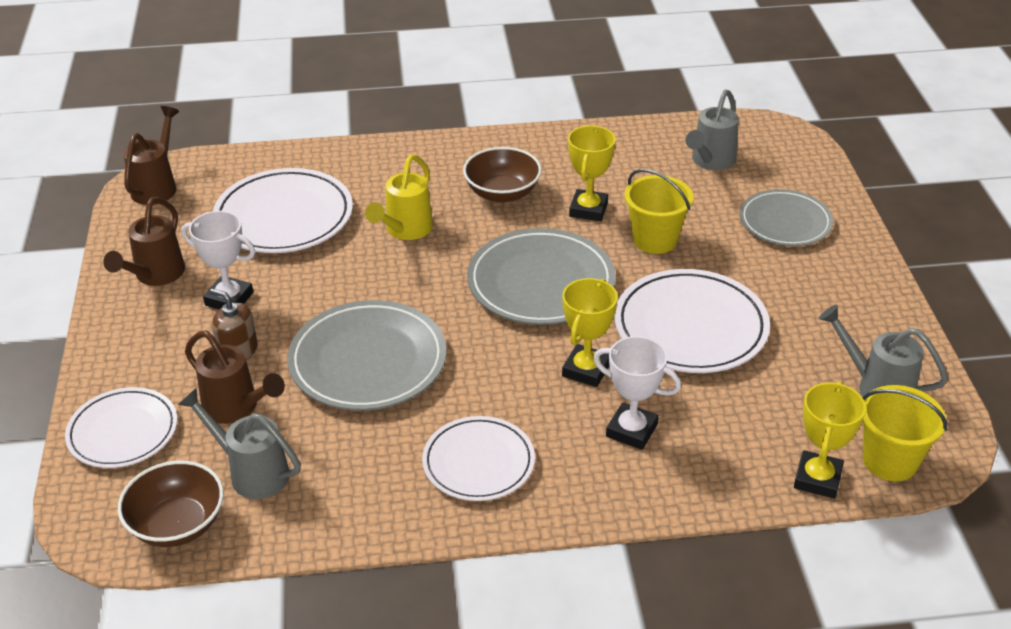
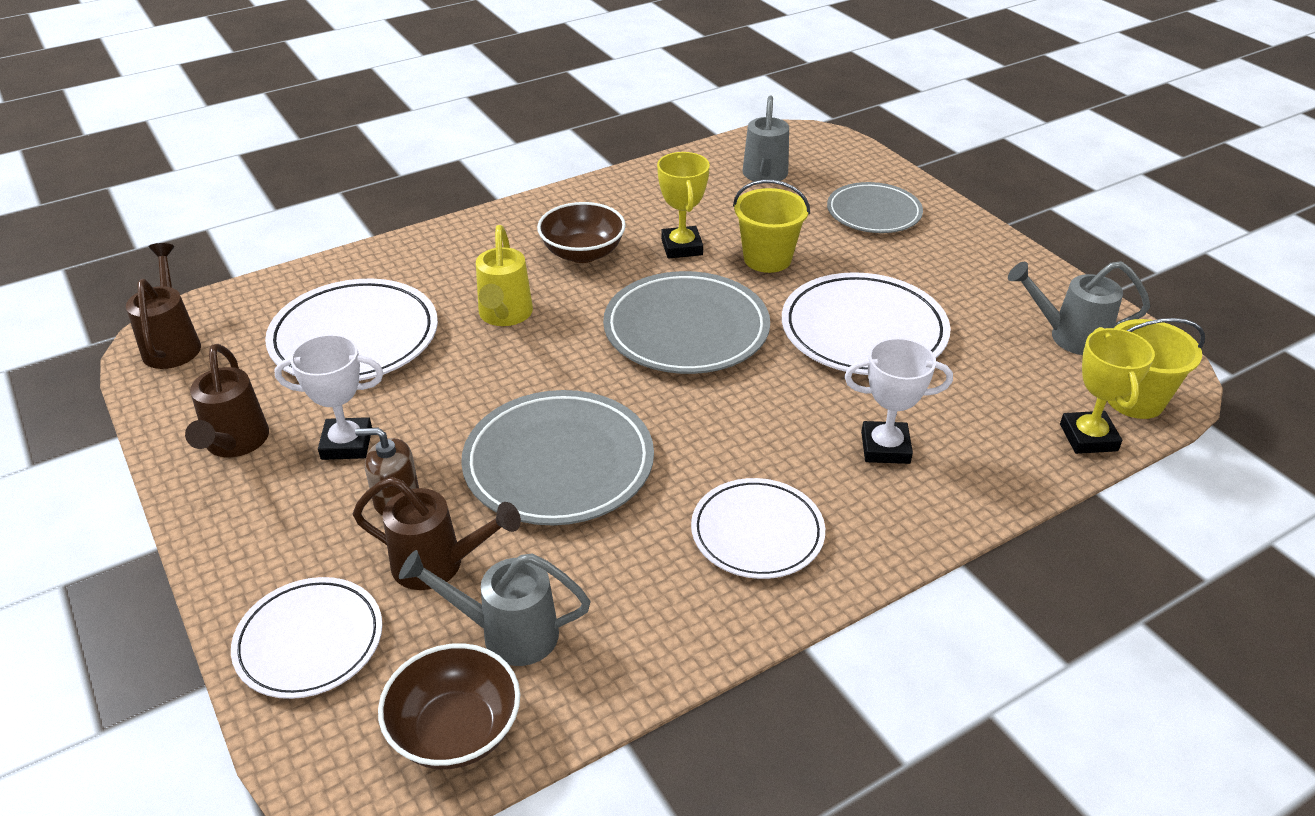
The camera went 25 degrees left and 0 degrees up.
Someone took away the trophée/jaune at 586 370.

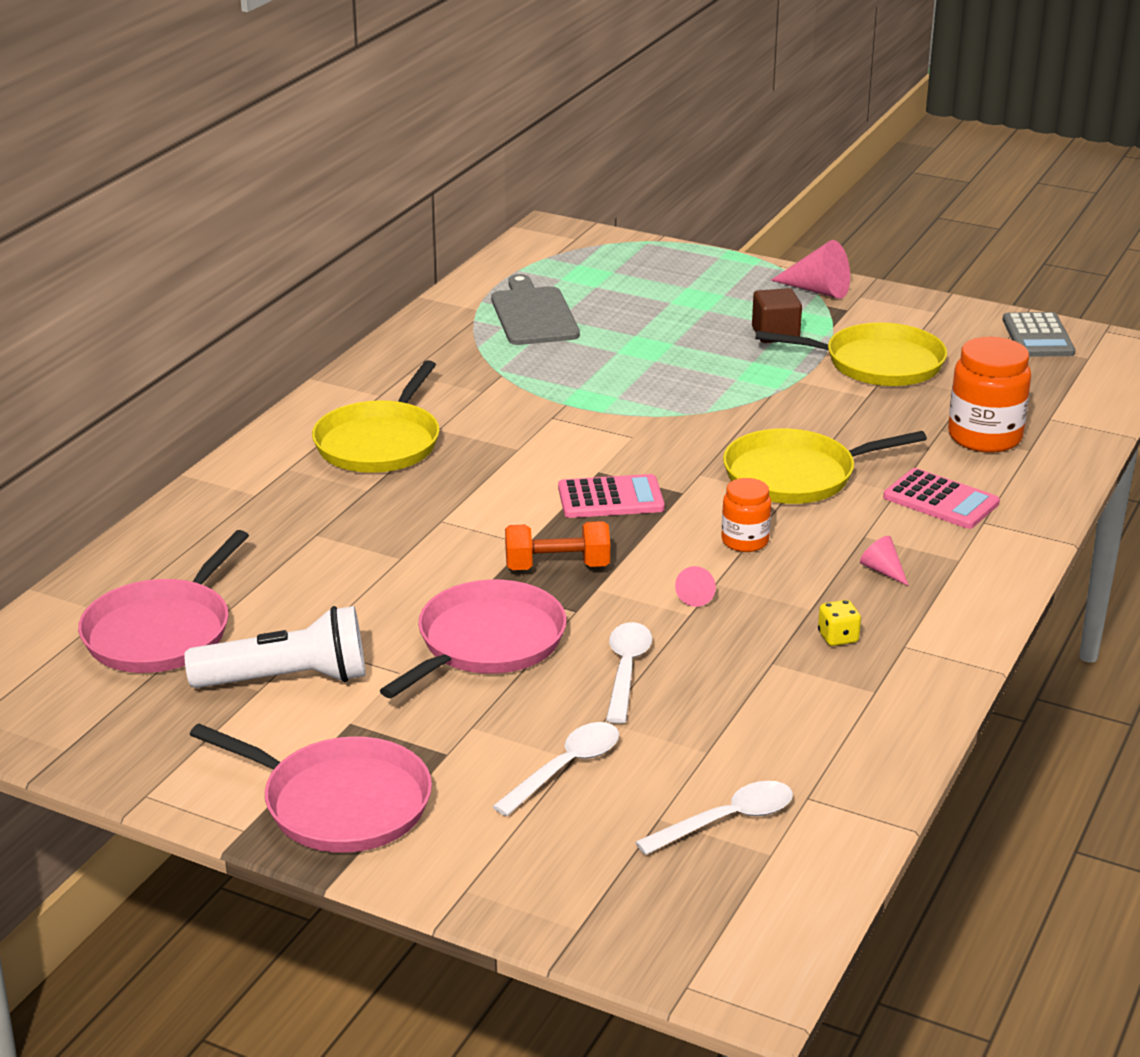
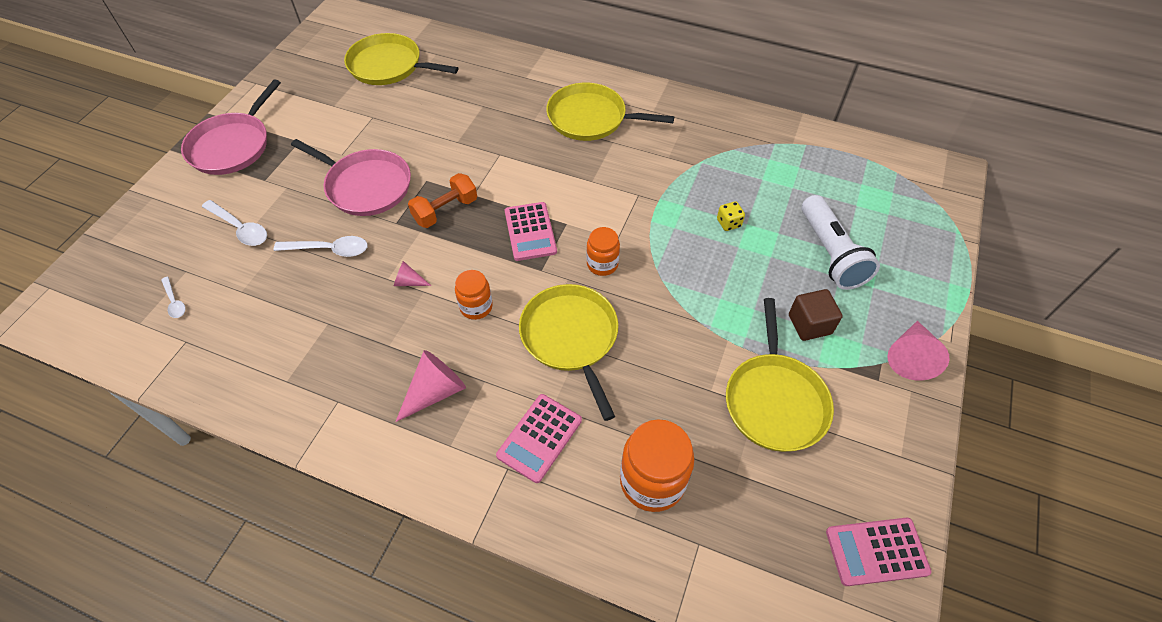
The camera went 85 degrees right and 25 degrees up.
Someone took away the planche à découper/gris at 533 314.
Someone put down the bocal/orange at 602 264.
Someone carried the lampe de poche/blanc from 287 679 to 830 253.
Someone carried the dé/jaune from 838 637 to 728 223.
Someone repainted the poêle/rose at 162 632, which became the poêle/jaune at 389 66.
Someone repainted the calculatrice/gris at 1037 336, which became the calculatrice/rose at 876 551.
Someone rotated the haltère/orange at 557 567 by 60 degrees clockwise.
Someone scaled the cuillère/blanc at 727 820 by 0.60.
Someone scaled the cône/rose at 883 571 by 1.86.

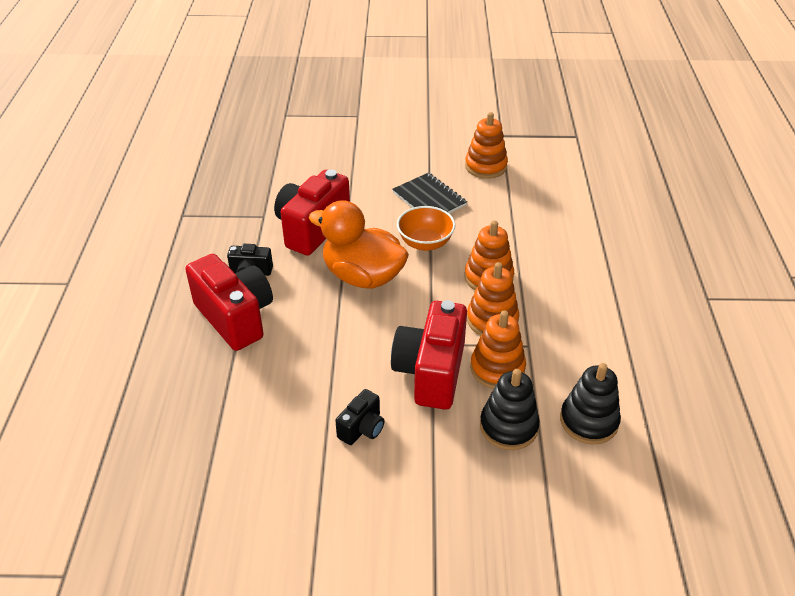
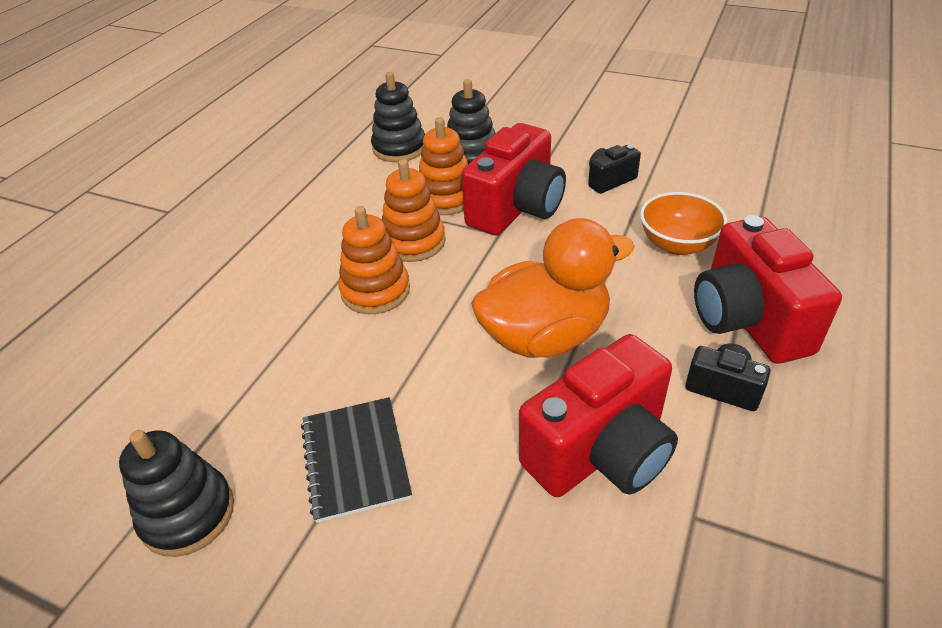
The camera went 155 degrees left and 0 degrees up.
Someone carried the bol/orange from 425 243 to 677 244.
Someone repainted the jouet à empiler/orange at 485 166, which became the jouet à empiler/noir at 188 514.
Someone rotated the canard/orange at 363 276 by 75 degrees counterclockwise.

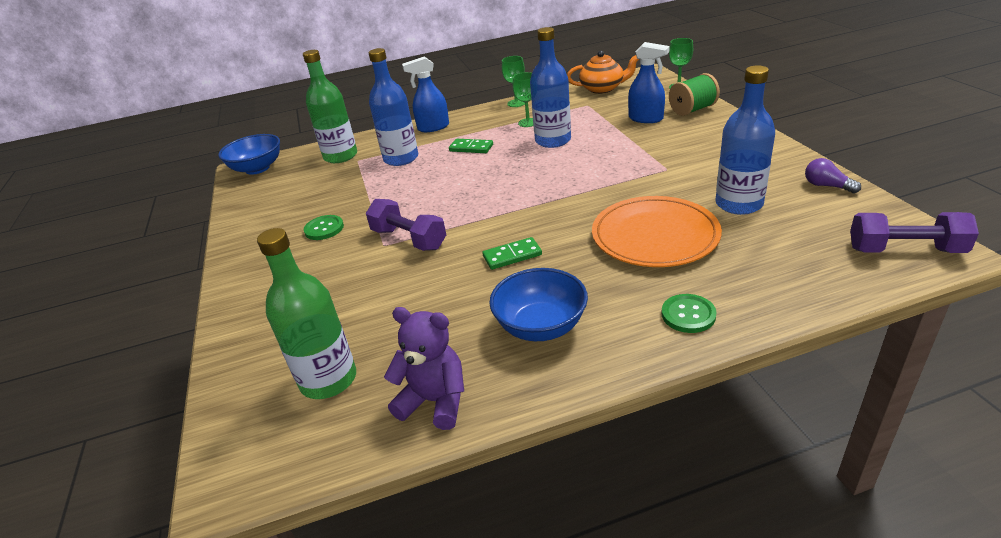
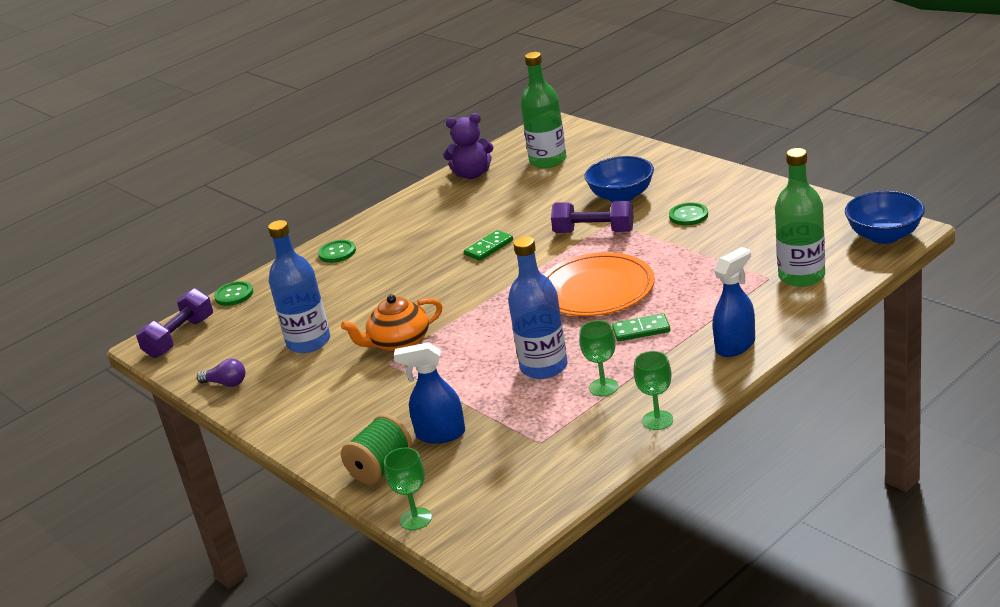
The camera went 155 degrees right and 5 degrees down.
Someone took away the bouteille/bleu at 401 158.
Someone put down the bouton/vert at 234 295.
Someone carried the bol/bleu from 541 326 to 621 196.
Someone carried the théière/orange from 602 88 to 399 342.
Someone carried the assiette/orange from 655 236 to 596 290.
Someone rotated the haltère/violet at 905 250 by 45 degrees counterclockwise.

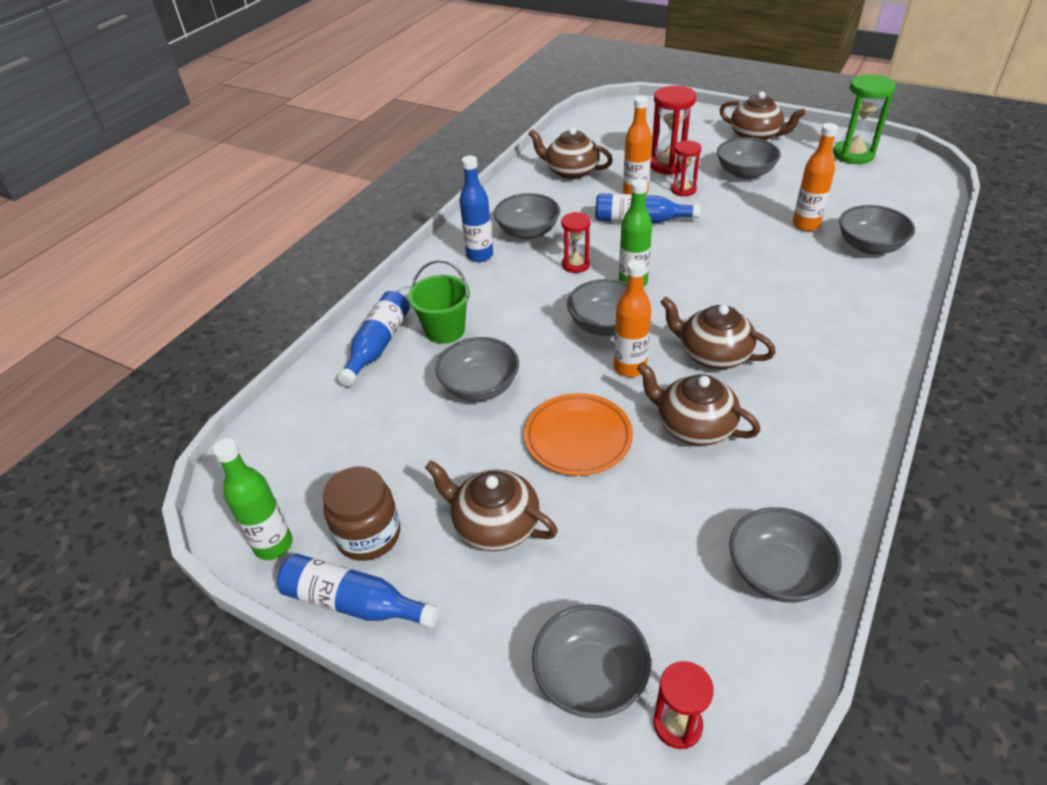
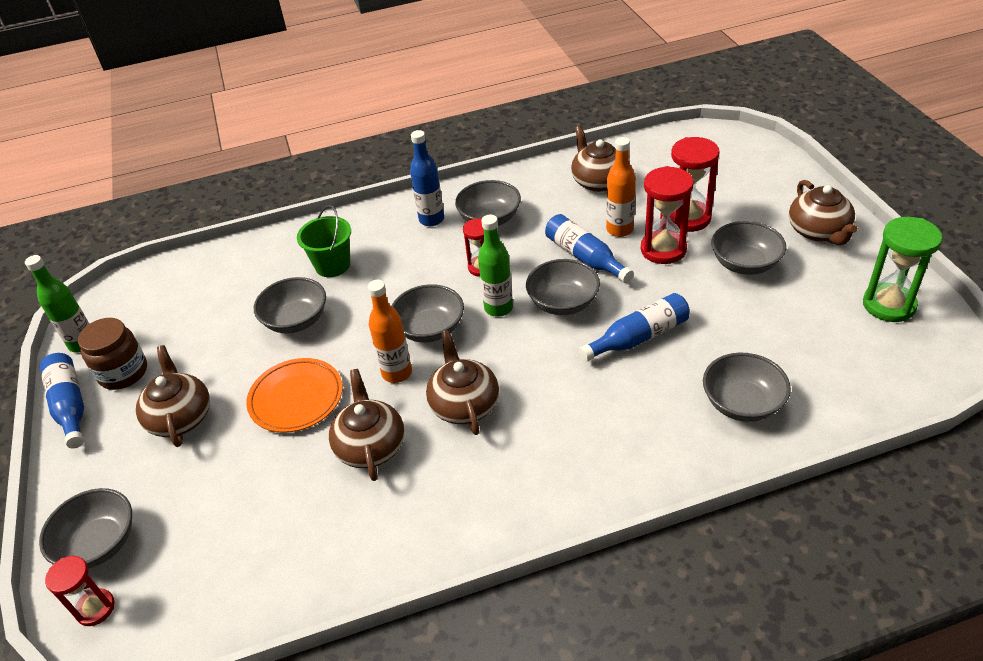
The camera went 45 degrees right and 0 degrees up.
Someone took away the bouteille/orange at 806 225.
Someone carried the bouteille/bleu from 378 345 to 639 337.
Someone carried the bol/gris from 777 572 to 563 303.
Someone scaled the sablier/rouge at 683 190 by 1.62.

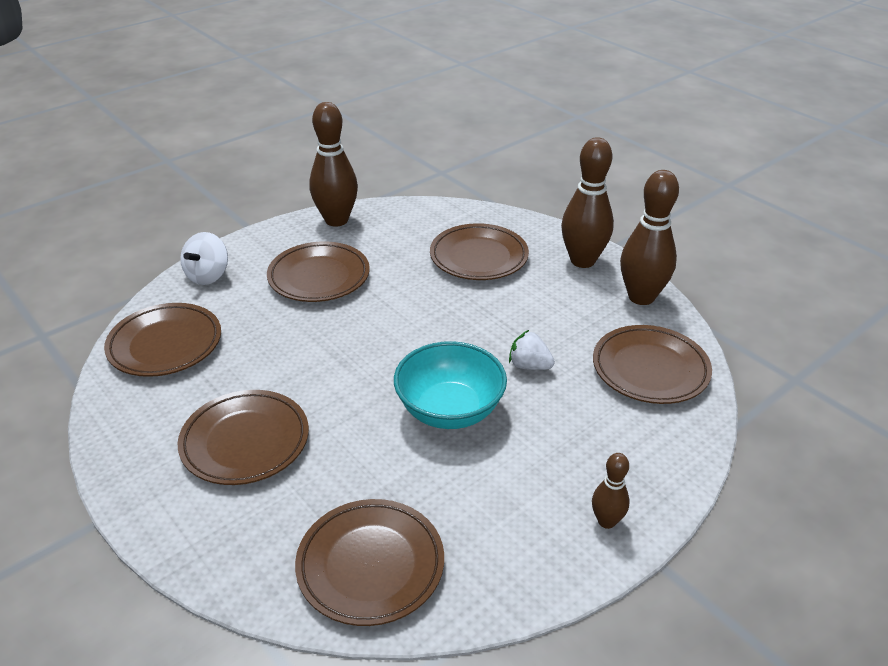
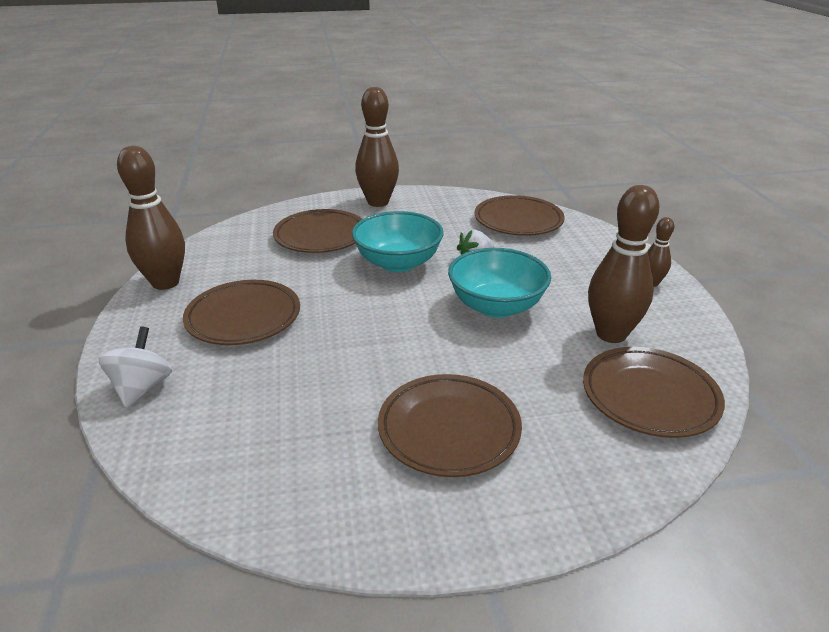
The camera went 60 degrees left and 5 degrees down.
Someone took away the assiette/marron at 165 344.
Someone put down the bol/turquoise at 398 263.
Someone carried the quille/marron from 641 297 to 611 334.
Someone rotated the toupie/blanc at 208 276 by 135 degrees counterclockwise.

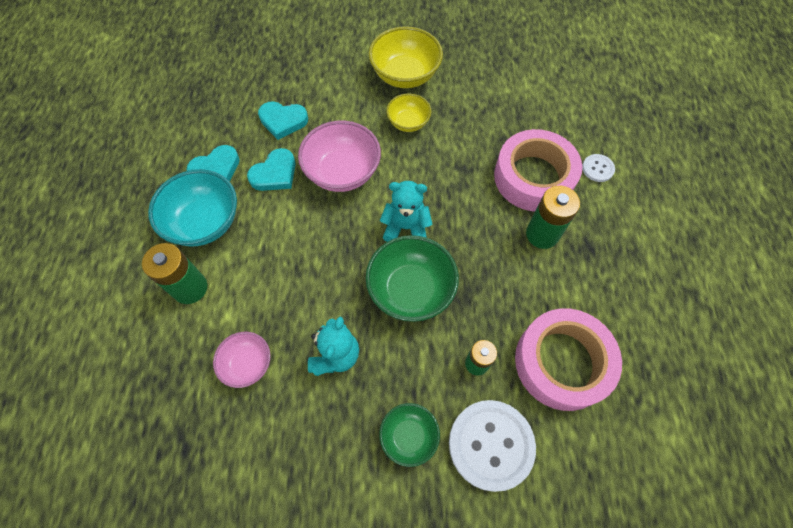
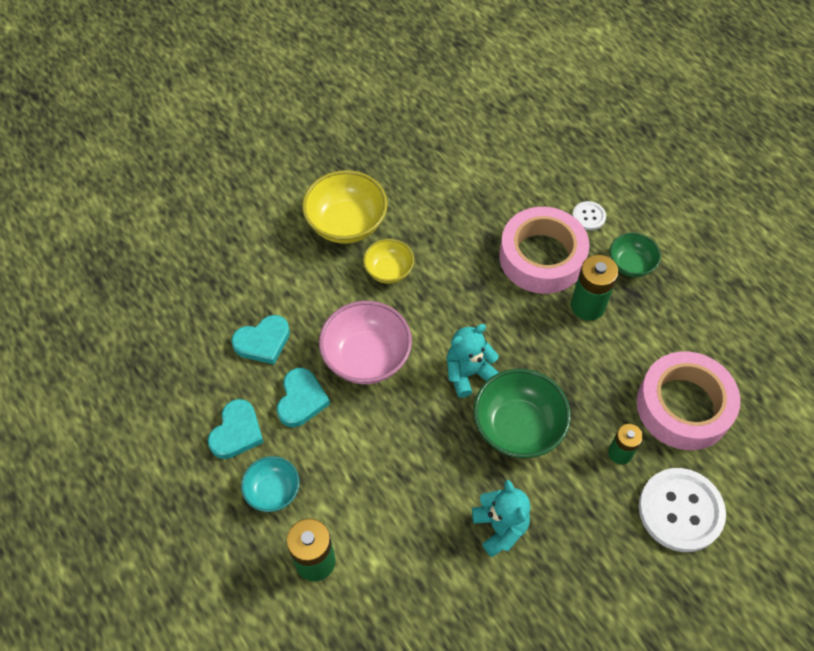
The camera went 35 degrees left and 5 degrees down.
Someone took away the bol/rose at 248 364.
Someone carried the bol/vert from 409 436 to 630 264.
Someone scaled the bol/turquoise at 205 222 by 0.59.

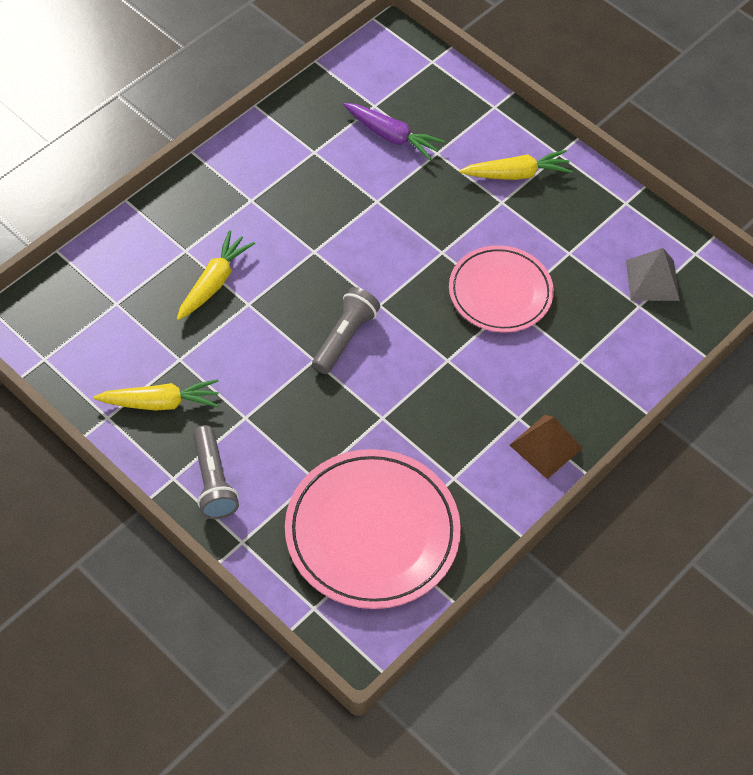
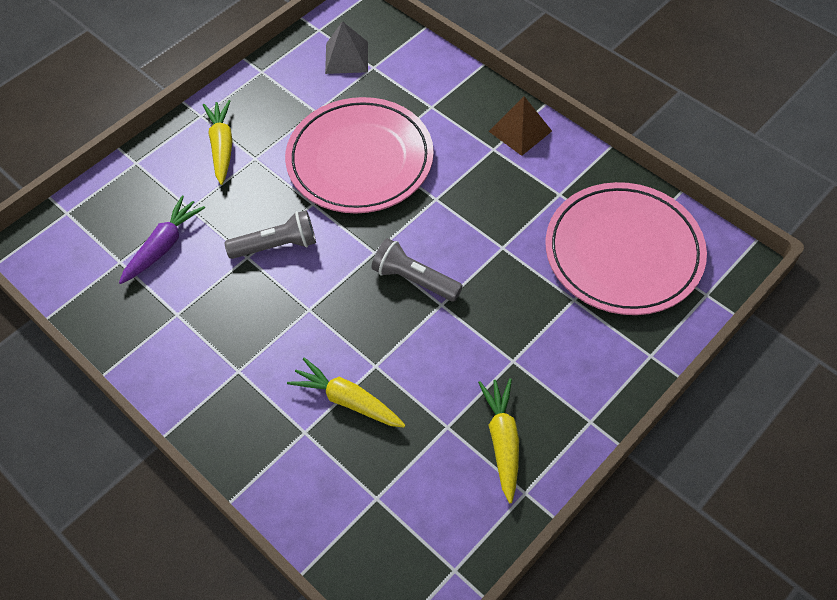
The camera went 85 degrees left and 0 degrees up.
Someone carried the lampe de poche/gris from 213 482 to 277 245.
Someone scaled the assiette/rose at 500 292 by 1.52.

